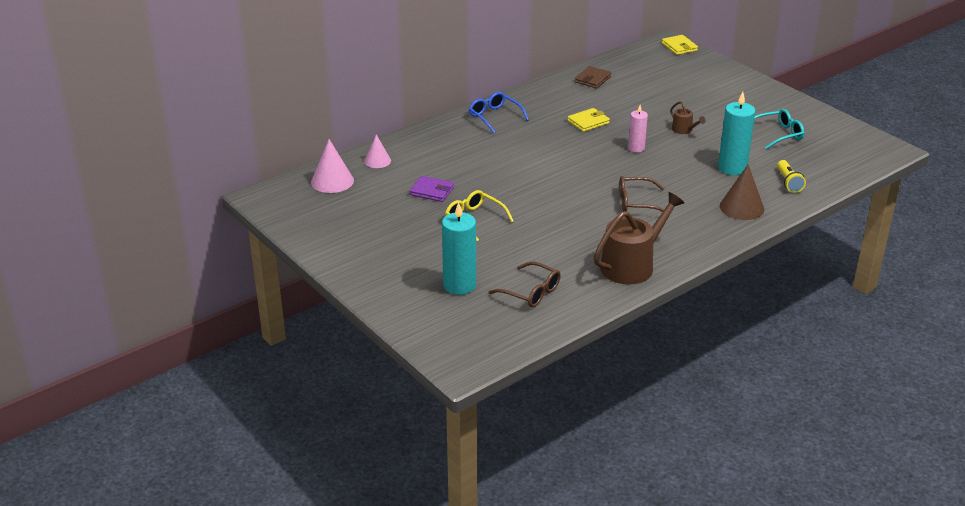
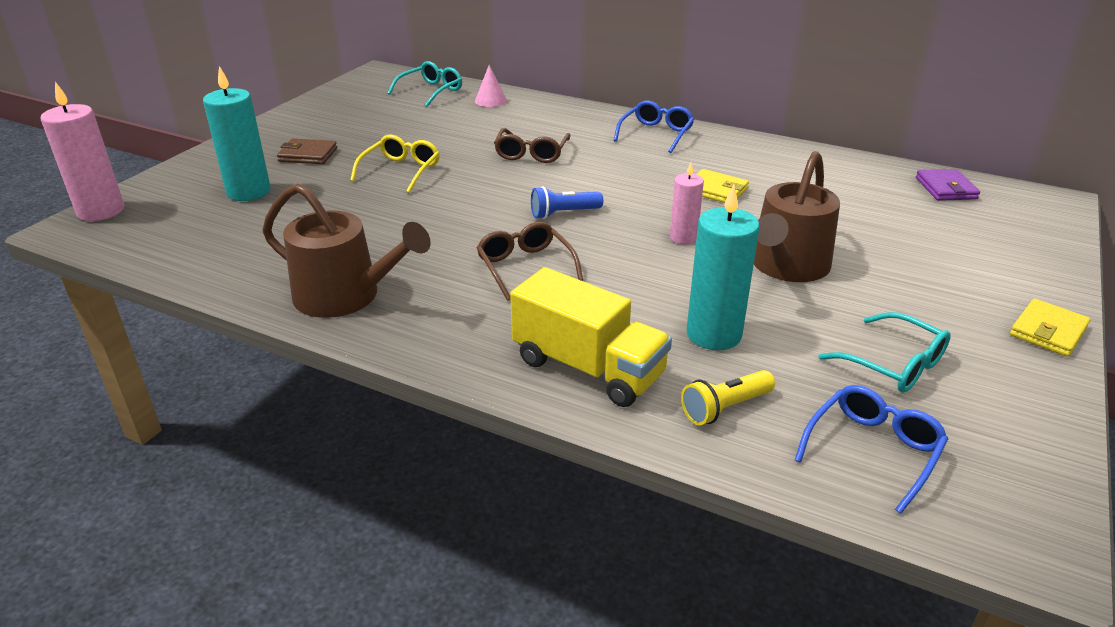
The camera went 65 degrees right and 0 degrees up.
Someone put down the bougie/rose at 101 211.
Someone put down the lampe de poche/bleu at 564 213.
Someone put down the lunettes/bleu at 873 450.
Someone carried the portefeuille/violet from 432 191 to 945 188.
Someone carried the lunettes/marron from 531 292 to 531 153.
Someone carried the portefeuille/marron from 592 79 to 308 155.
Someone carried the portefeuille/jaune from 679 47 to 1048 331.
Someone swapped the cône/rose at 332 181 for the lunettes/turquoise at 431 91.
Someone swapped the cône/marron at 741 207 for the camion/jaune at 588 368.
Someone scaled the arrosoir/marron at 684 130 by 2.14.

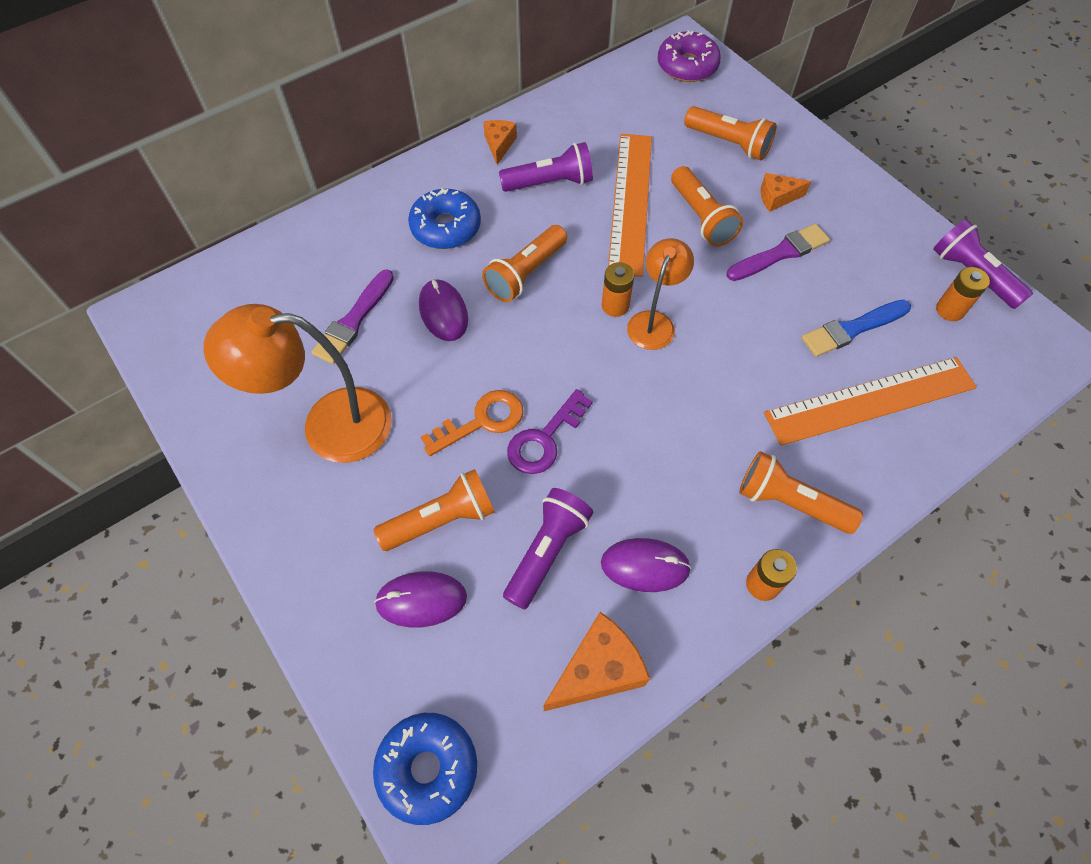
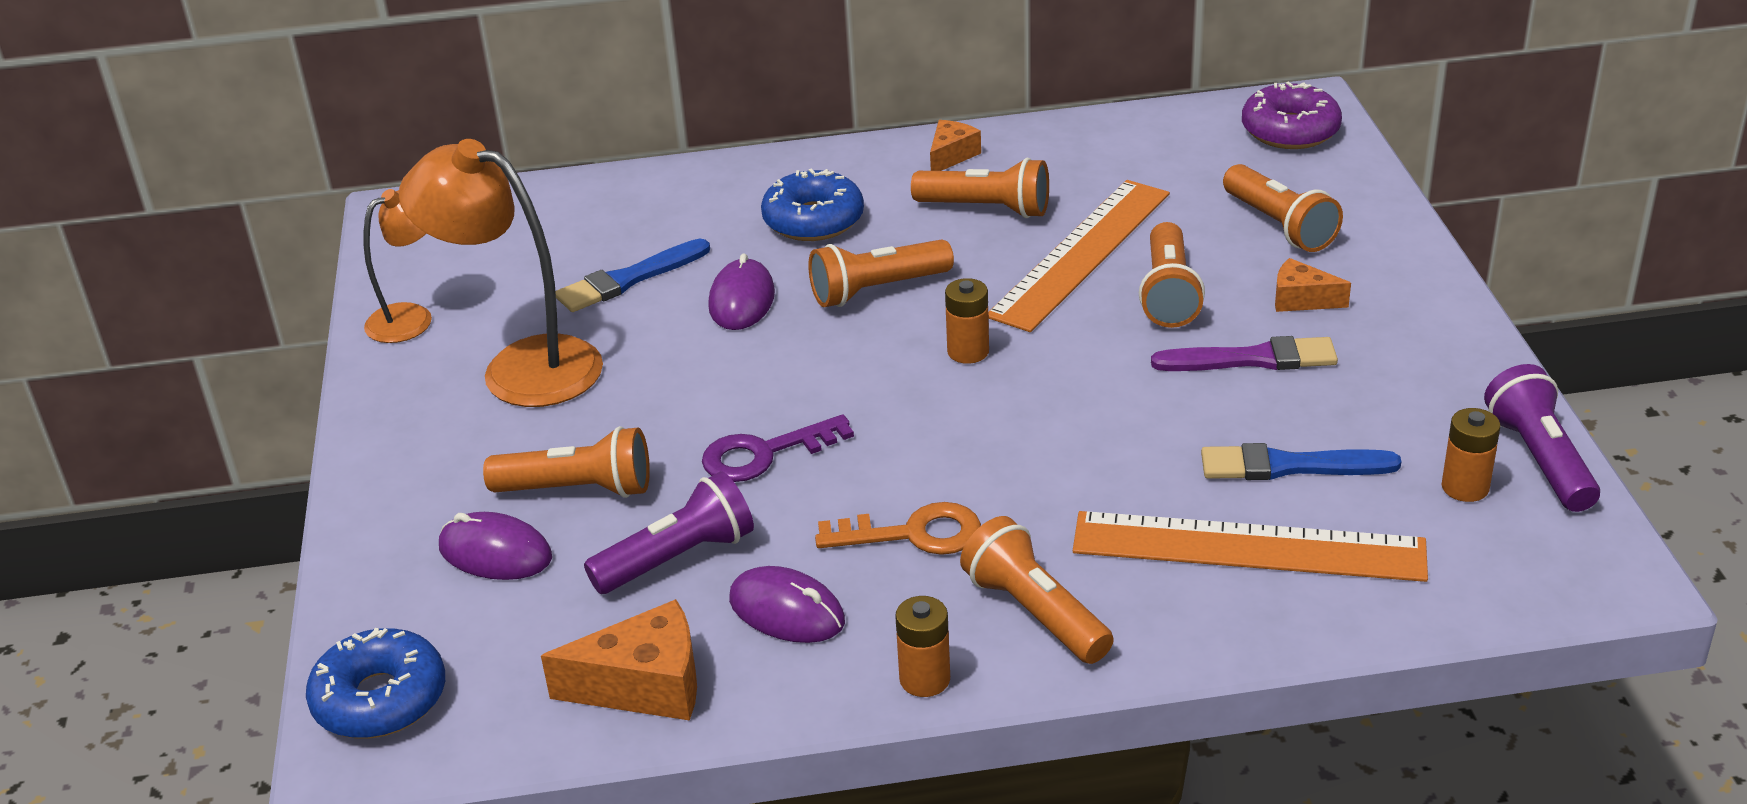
The camera went 30 degrees right and 25 degrees down.
Someone carried the clé/orange from 481 421 to 913 534.
Someone carried the lampe/orange from 654 322 to 412 318.
Someone repainted the pinceau/violet at 354 320, which became the pinceau/bleu at 628 279.
Someone repainted the lampe de poche/violet at 550 183, which became the lampe de poche/orange at 986 209.

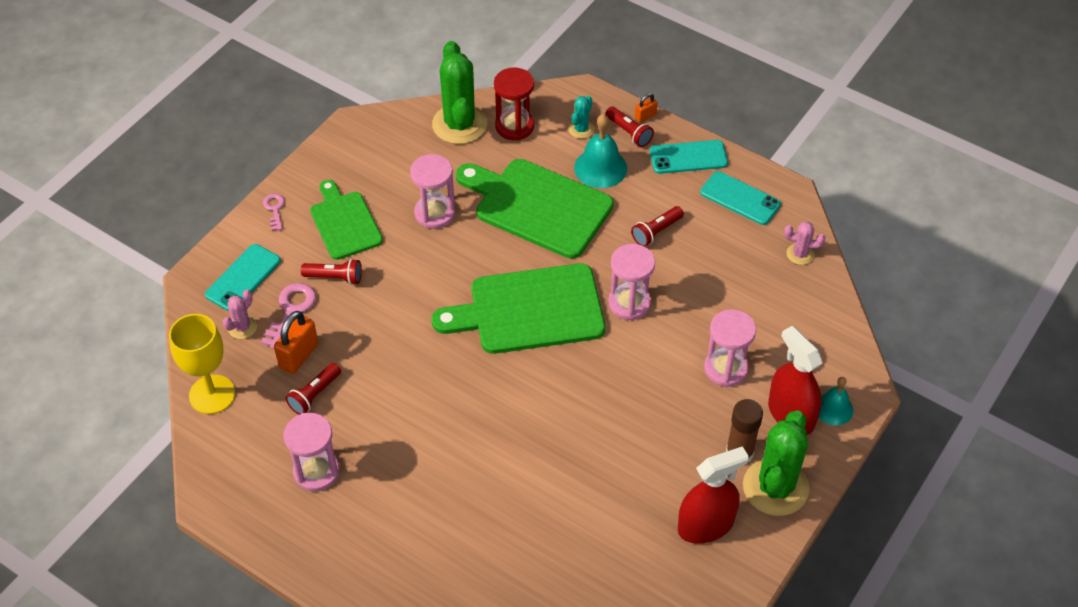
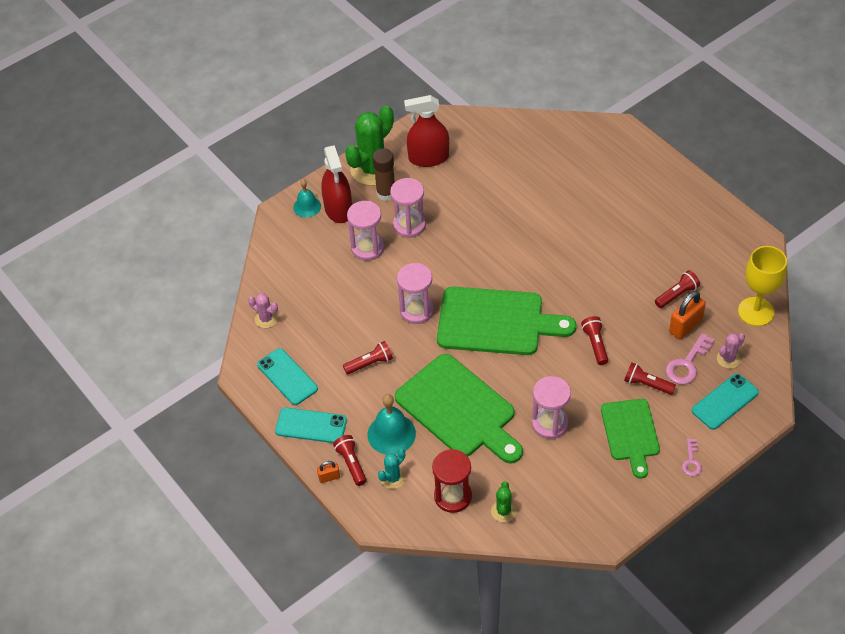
The camera went 160 degrees left and 0 degrees up.
Someone put down the lampe de poche/rouge at 595 344.
Someone carried the sablier/rose from 316 471 to 409 225.
Someone scaled the cactus/vert at 459 124 by 0.47.

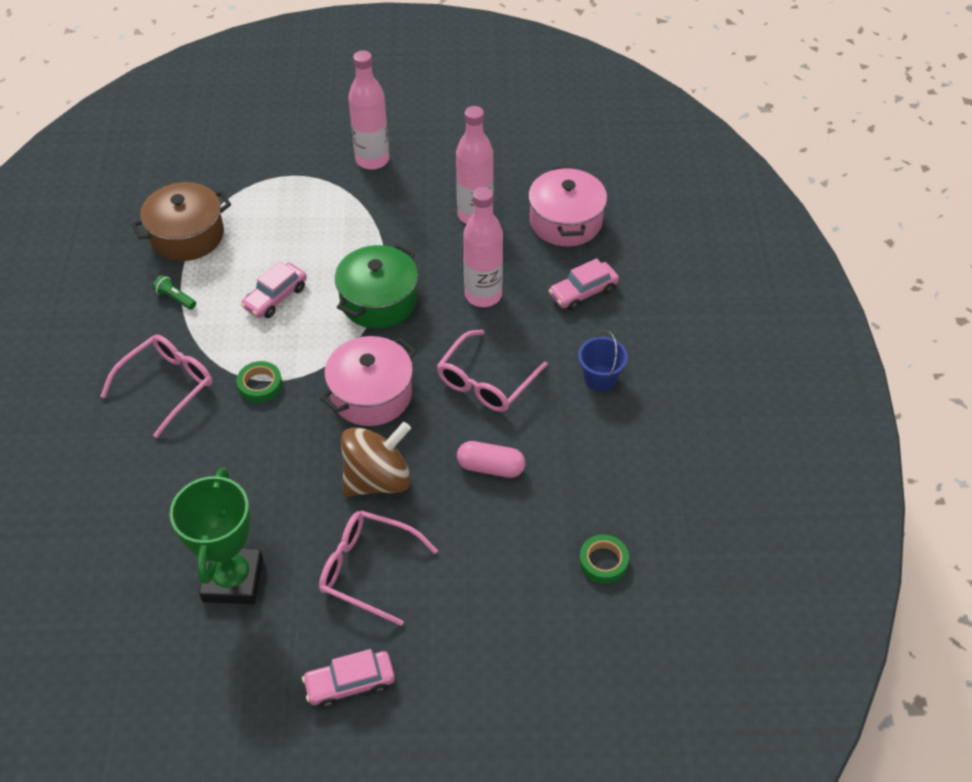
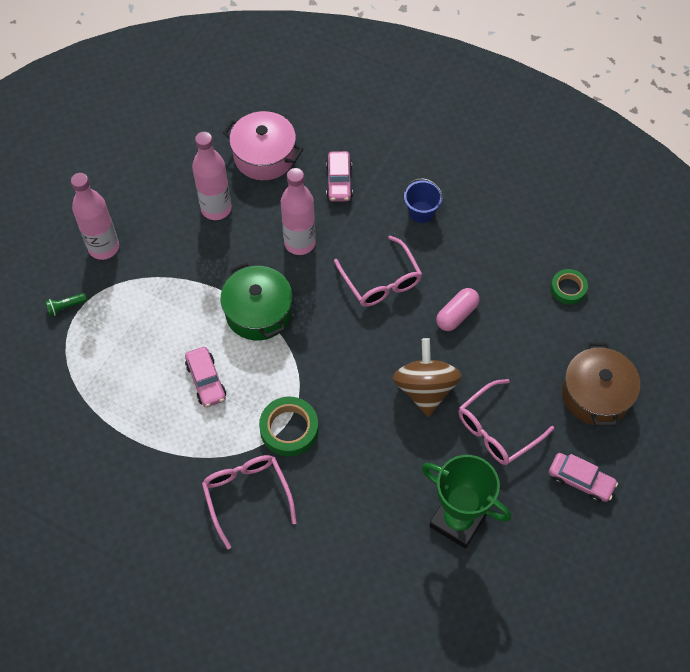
The camera went 60 degrees left and 10 degrees up.
Someone took away the marmite/rose at 371 394.
Someone carried the marmite/marron from 187 235 to 596 395.
Someone carried the lampe de poche/vert from 175 298 to 66 307.
Someone rotated the voiture/rose at 350 684 by 75 degrees counterclockwise.
Someone scaled the ruban adhésif/vert at 260 385 by 1.53.

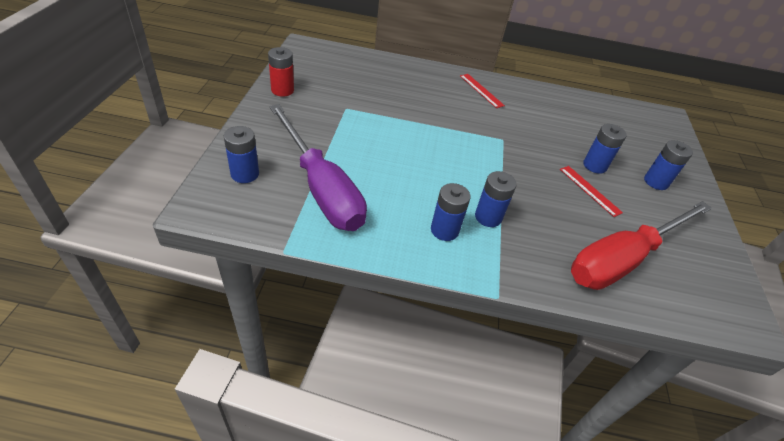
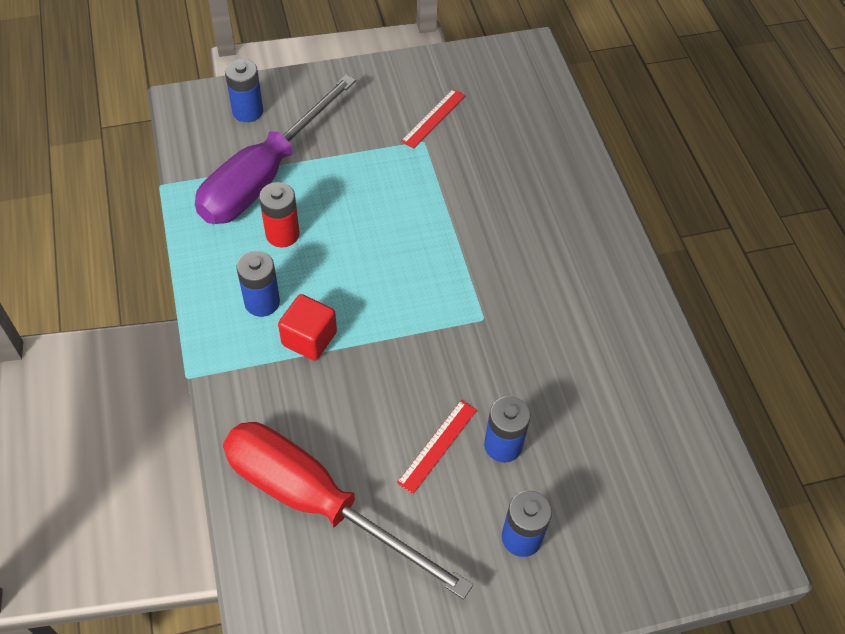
The camera went 70 degrees right and 10 degrees up.
Someone carried the pile/rouge from 282 90 to 282 234.
Someone carried the règle/rouge from 481 90 to 433 118.
Someone swapped the pile/bleu at 488 217 for the cube/rouge at 309 338.

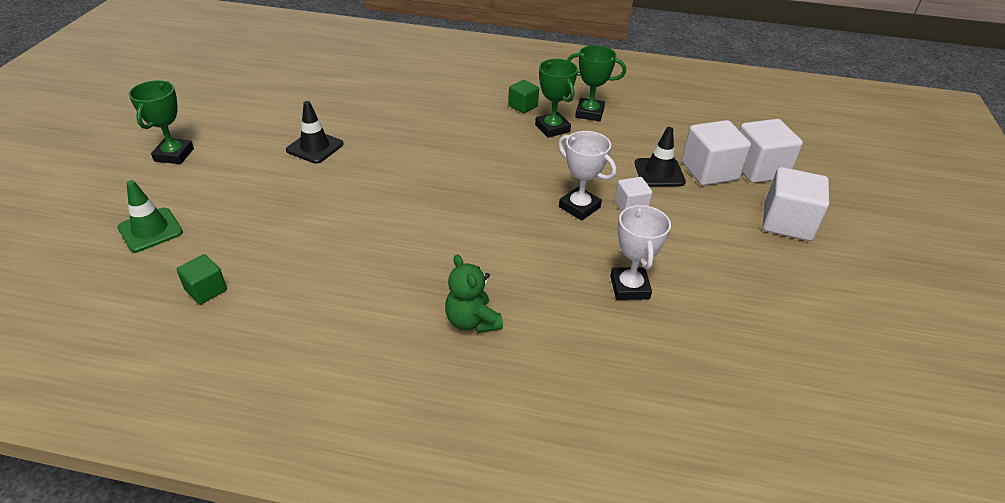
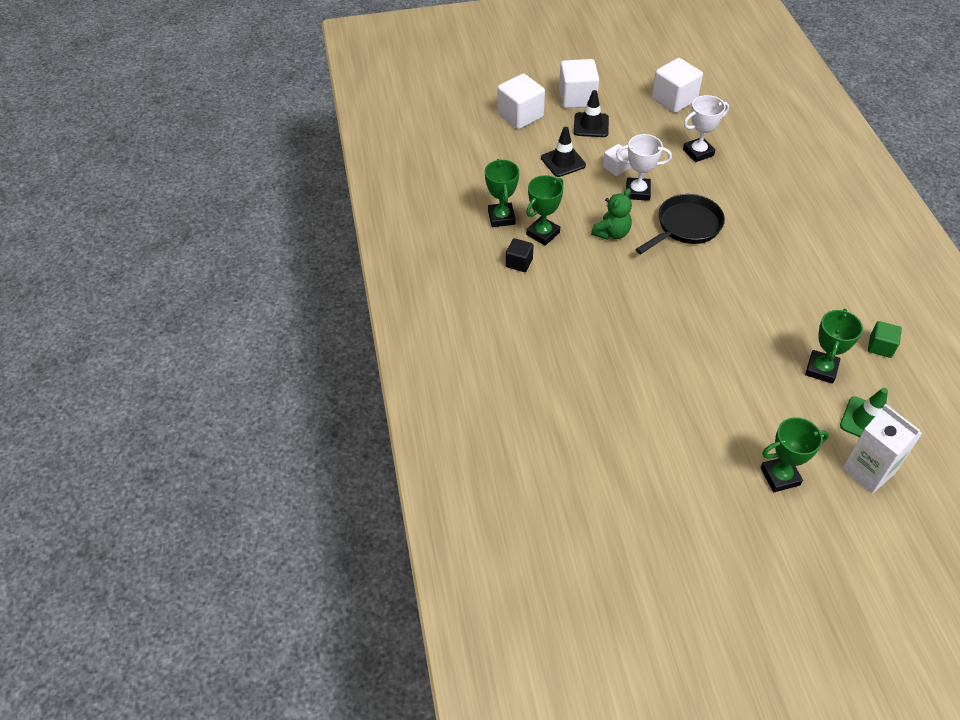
The camera went 110 degrees left and 10 degrees up.
Someone put down the poêle/noir at 685 227.
Someone put down the trophée/vert at 821 369.
Someone put down the brique de lait/blanc at 868 471.
Someone carried the cône de chantier/noir from 315 147 to 591 125.
Someone carried the ours en peluche/vert from 472 321 to 612 233.
Someone carried the cube/blanc from 709 171 to 674 99.
Someone repainted the cube/vert at 523 106, which became the cube/noir at 519 263.
Someone rotated the trophée/blanc at 579 207 by 75 degrees clockwise.

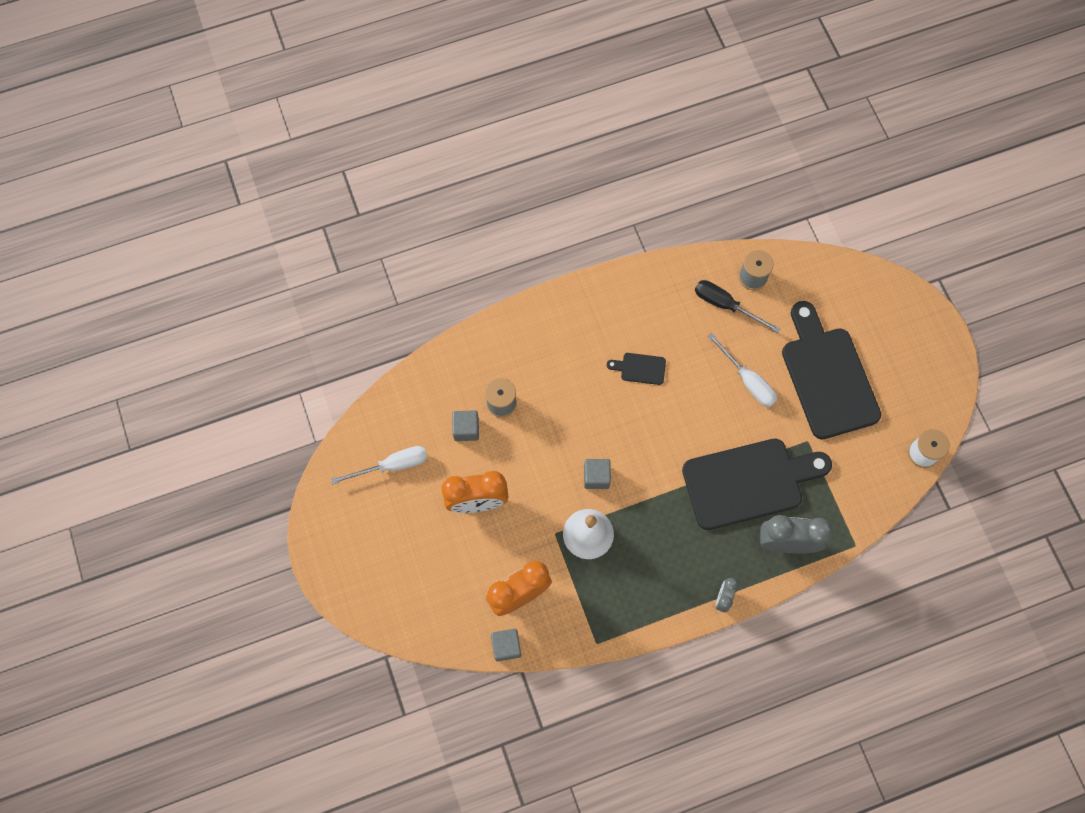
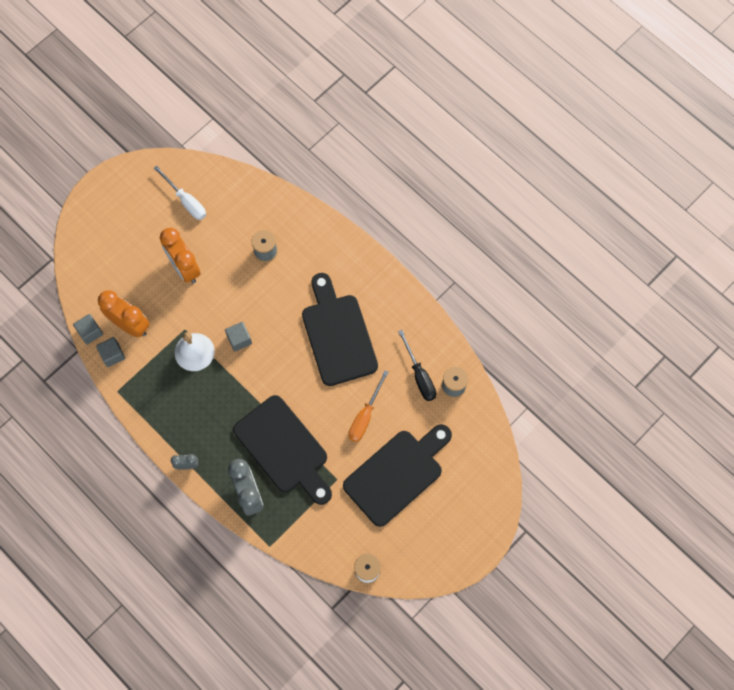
The camera went 65 degrees right and 0 degrees up.
Someone carried the cube/gris from 466 429 to 112 355.
Someone repainted the tournevis/blanc at 747 380, which became the tournevis/orange at 365 416.
Someone rotated the tournevis/noir at 725 305 by 150 degrees clockwise.
Someone scaled the planche à découper/noir at 640 368 by 2.44.

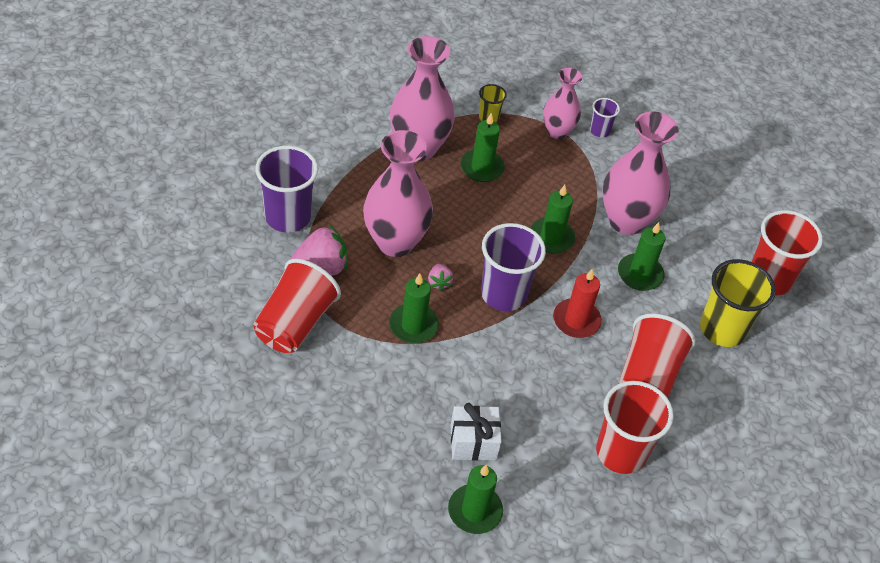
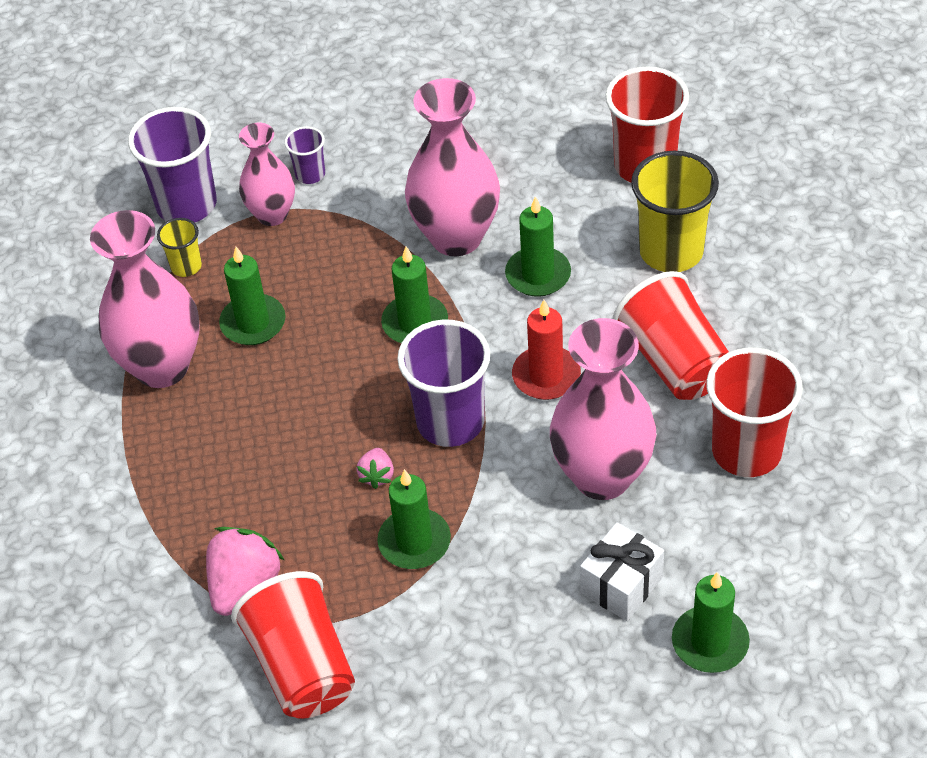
The camera went 40 degrees left and 0 degrees up.
Someone carried the gobelet/violet from 288 217 to 186 205.
Someone carried the vase/rose from 395 242 to 602 476.
Someone rotated the fraise/rose at 439 282 by 60 degrees clockwise.

